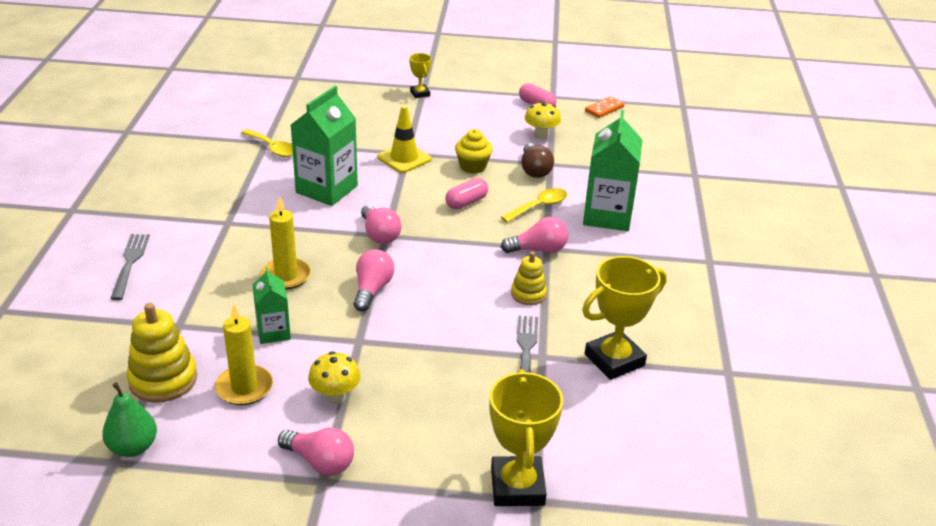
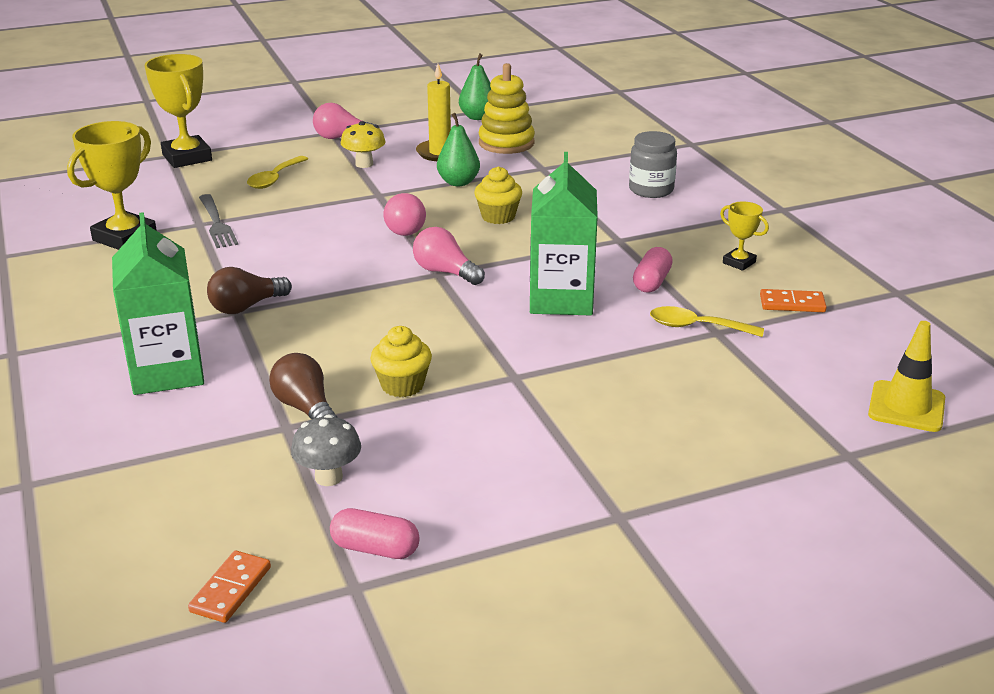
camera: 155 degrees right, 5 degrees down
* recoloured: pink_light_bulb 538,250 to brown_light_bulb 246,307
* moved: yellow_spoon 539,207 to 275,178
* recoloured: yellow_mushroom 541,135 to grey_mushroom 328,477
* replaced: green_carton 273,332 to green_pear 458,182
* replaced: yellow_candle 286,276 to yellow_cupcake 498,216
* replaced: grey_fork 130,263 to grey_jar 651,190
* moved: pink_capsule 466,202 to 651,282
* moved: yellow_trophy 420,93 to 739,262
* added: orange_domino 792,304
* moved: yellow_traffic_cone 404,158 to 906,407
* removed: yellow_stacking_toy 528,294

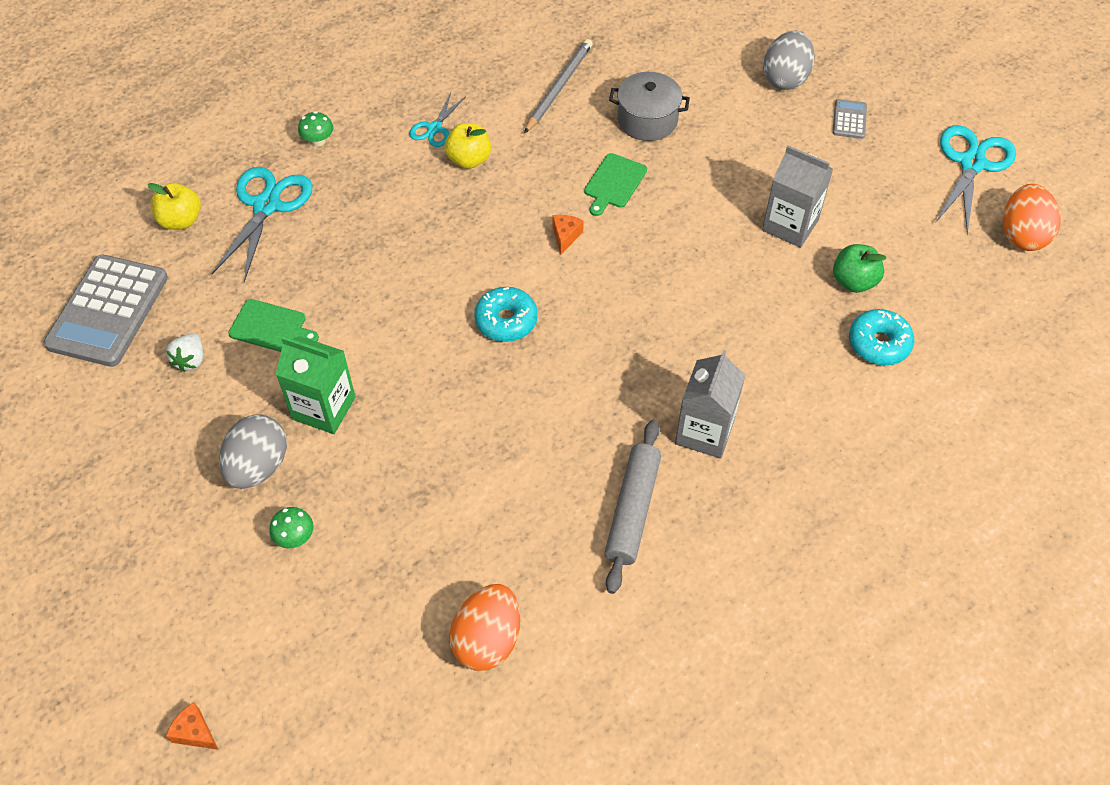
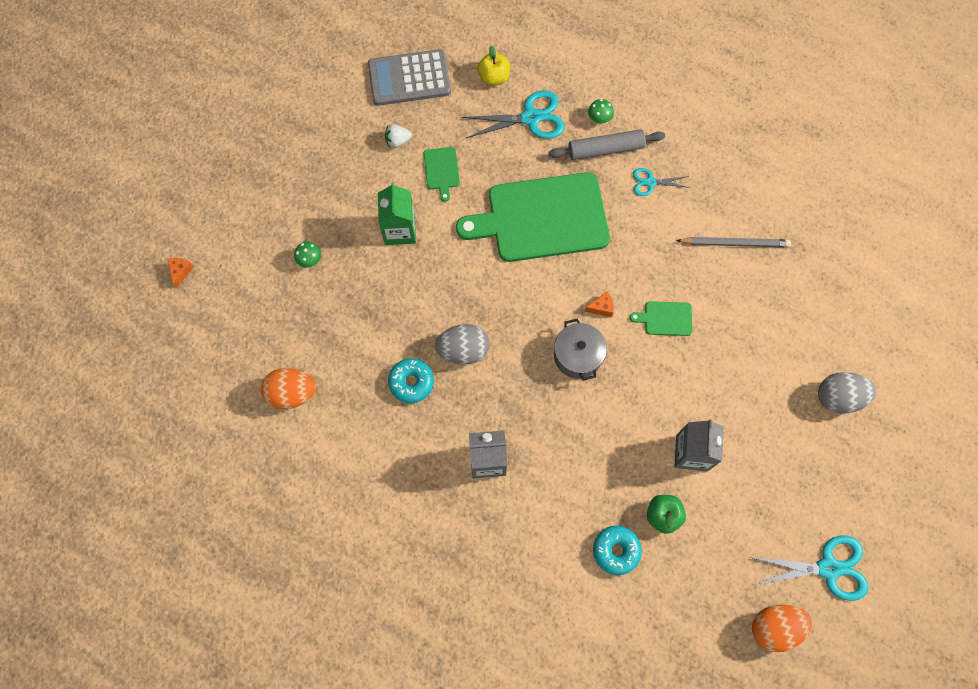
camera: 65 degrees right, 15 degrees up
* moved: turquoise_donut 506,320 to 411,382
* moved: grey_egg 258,466 to 463,350
* added: green_cutting_board 542,218
* moved: grey_rolling_pin 632,510 to 605,149
* moved: grey_pot 647,120 to 578,356
* removed: yellow_apple 469,159
* removed: grey_calculator 849,119

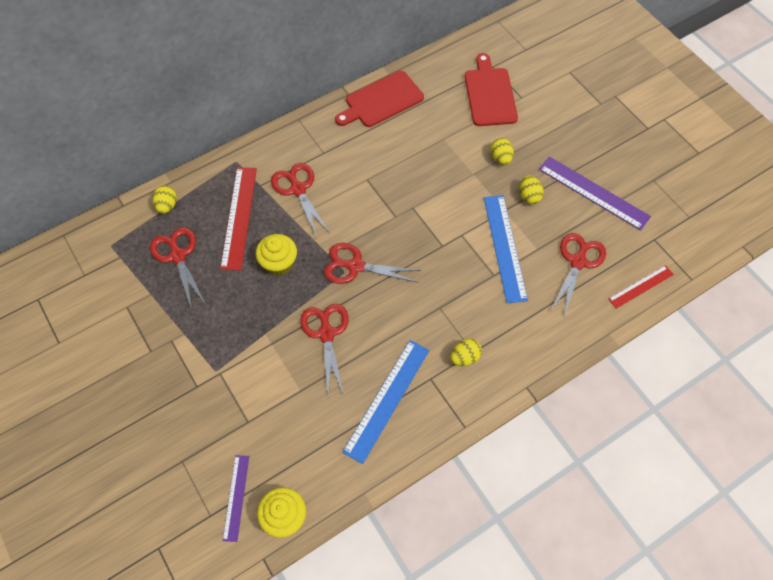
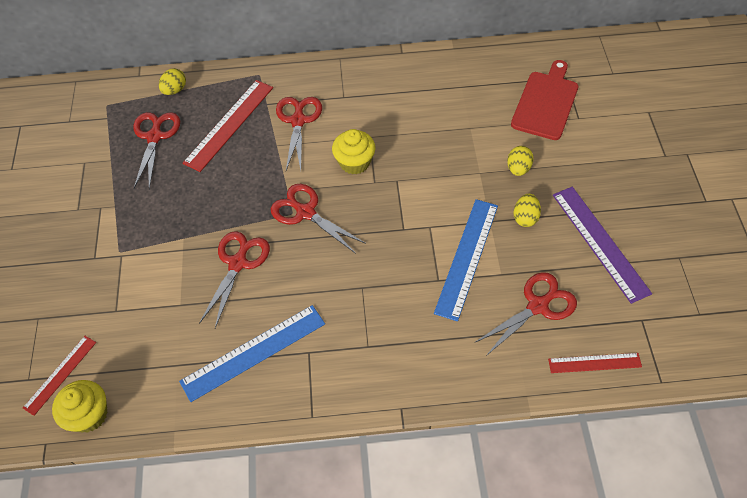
camera: 30 degrees right, 5 degrees down
* recoloured: purple_ruler 236,497 to red_ruler 60,374
* moved: yellow_cupcake 279,263 to 354,162
* removed: red_cutting_board 381,100
* removed: yellow_egg 465,357

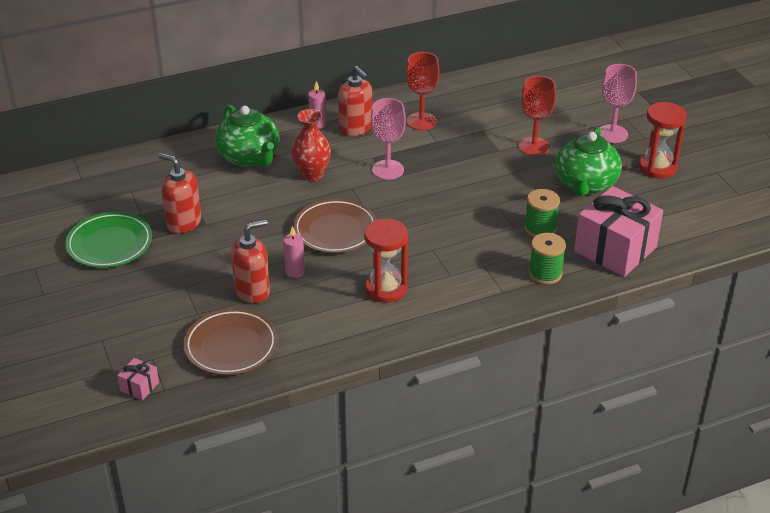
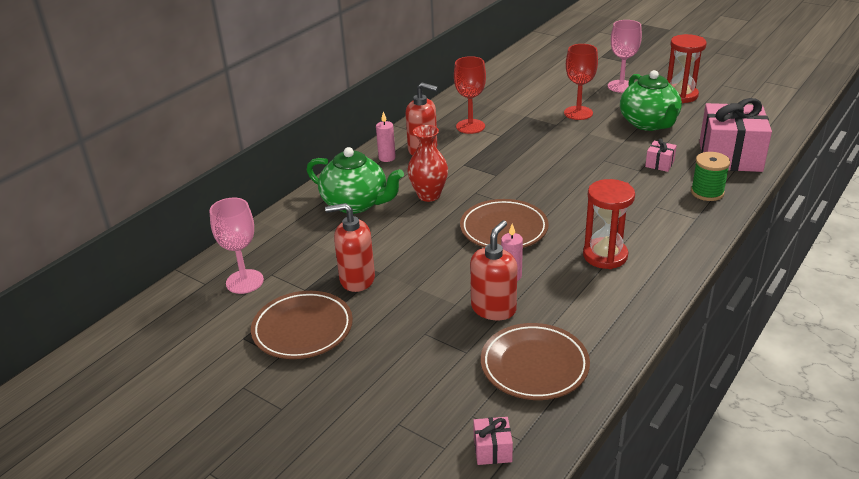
camera: 30 degrees left, 5 degrees down
* moved: pink_goblet 388,170 to 244,281
* recoloured: green_plate 109,244 to brown_plate 303,329
* replaced: green_spool 540,228 to pink_gift 659,164

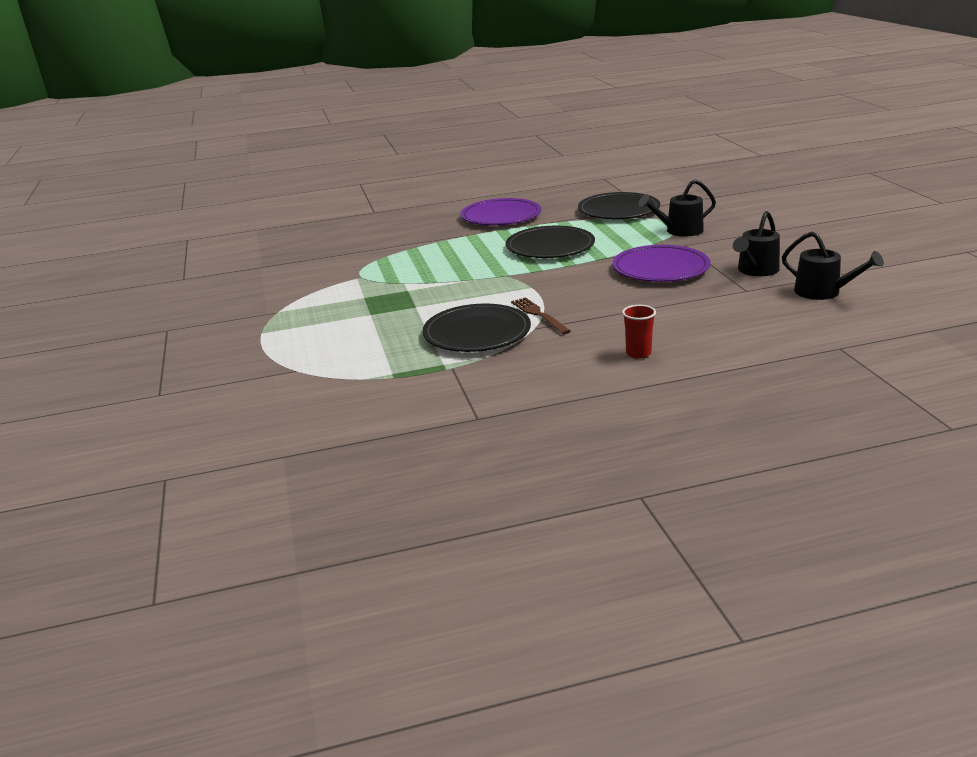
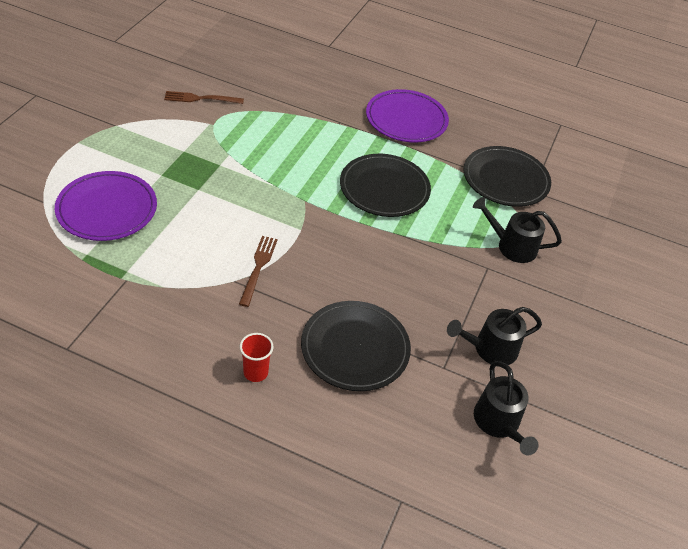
camera: 30 degrees right, 20 degrees up
* moved: purple_plate 660,268 to 107,209
* added: brown_fork 200,99
* moved: black_plate 477,333 to 355,348

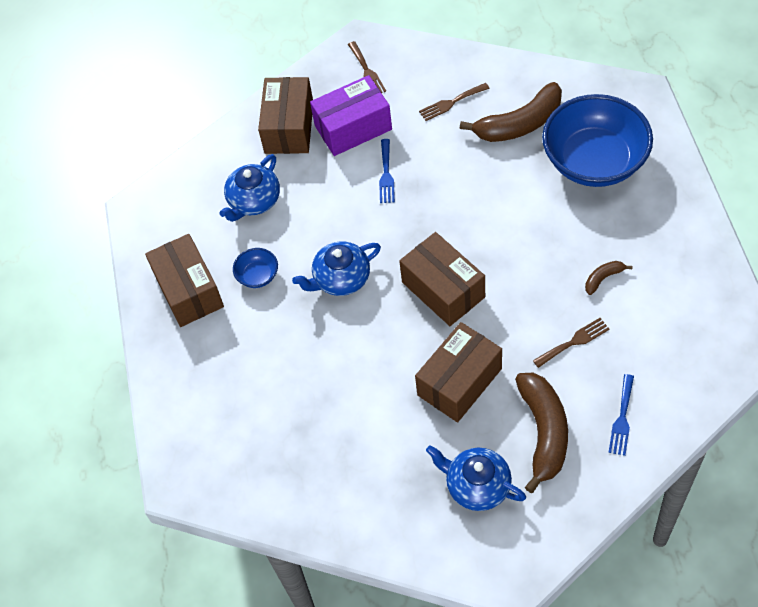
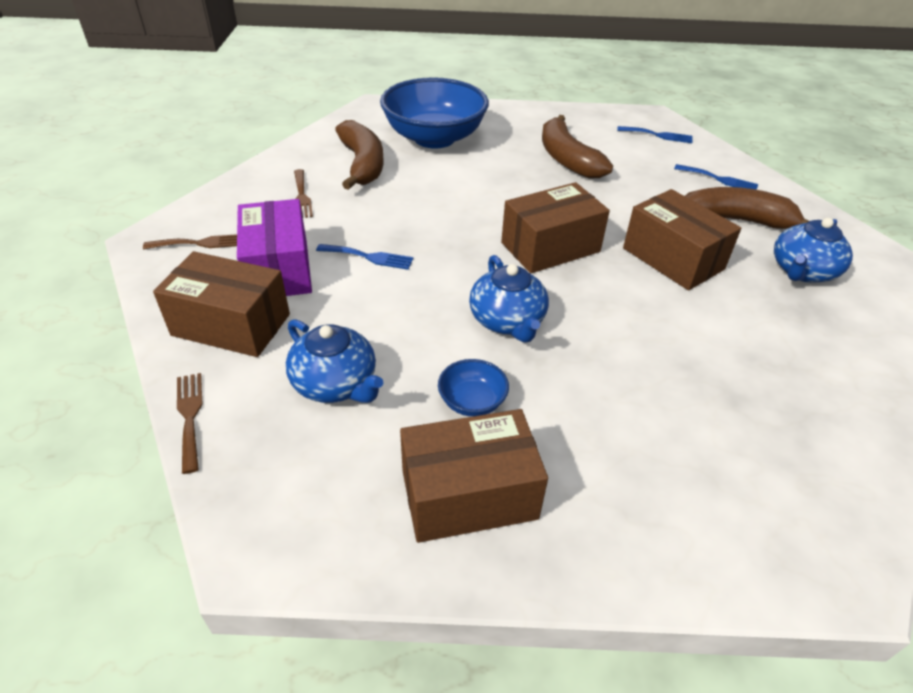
camera: 85 degrees left, 15 degrees down
* moved: brown_fork 574,342 to 190,416
* resized: brown_banana 603,278 = 567,159 x2.19
* added: blue_fork 658,135

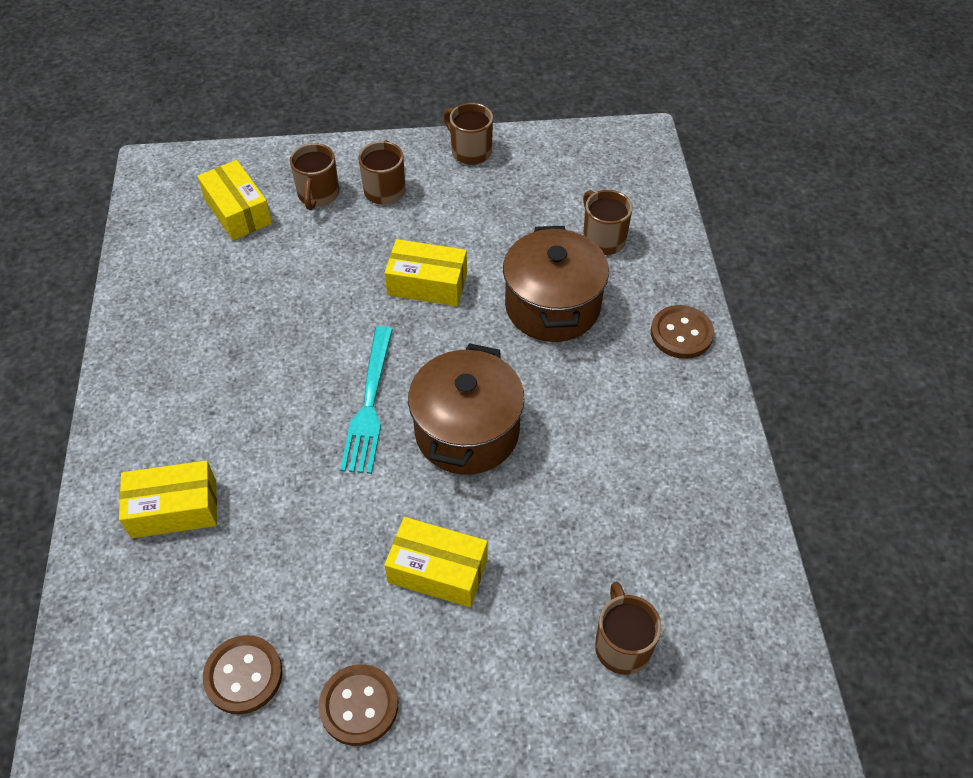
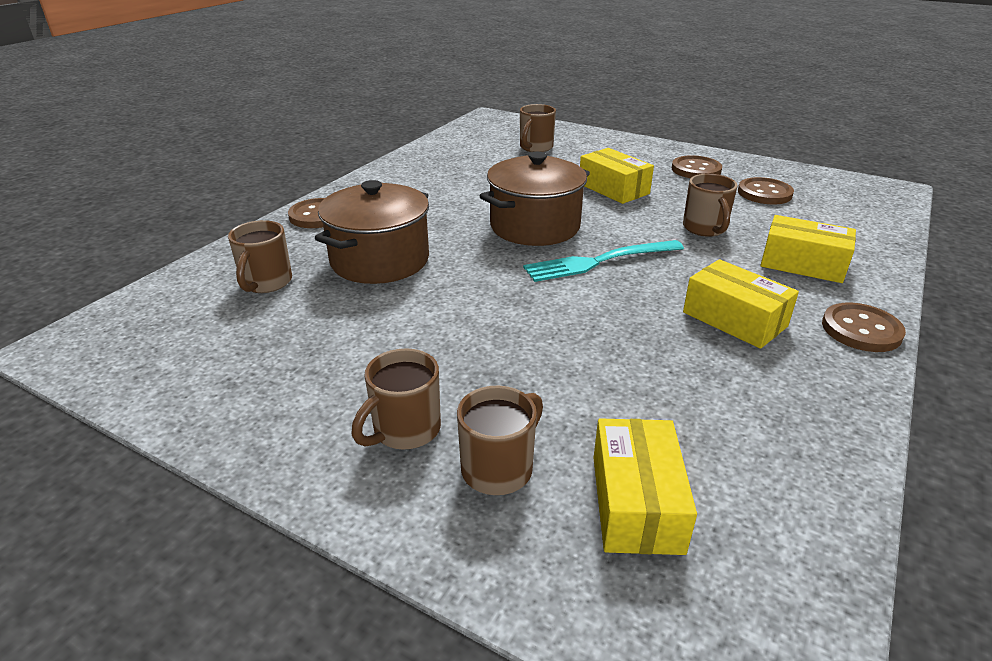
camera: 145 degrees left, 20 degrees down
* turned: turquoise_fork 369,405 = 598,262 150 degrees counterclockwise
* moved: brown_mug 470,151 to 705,229
* moved: yellow_box 427,284 to 734,319
* added: brown_button 861,330

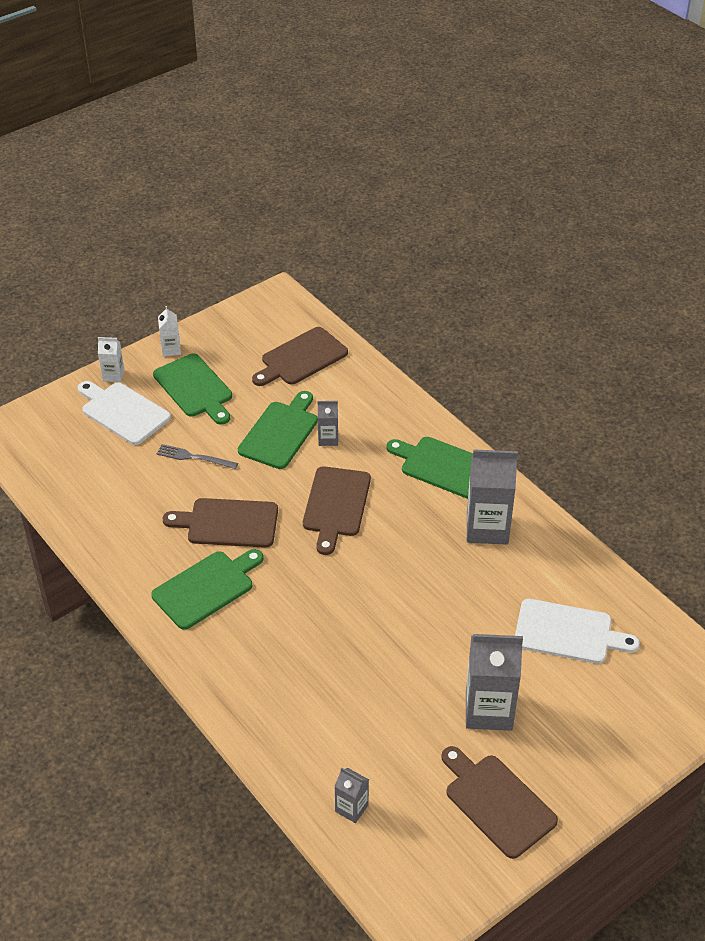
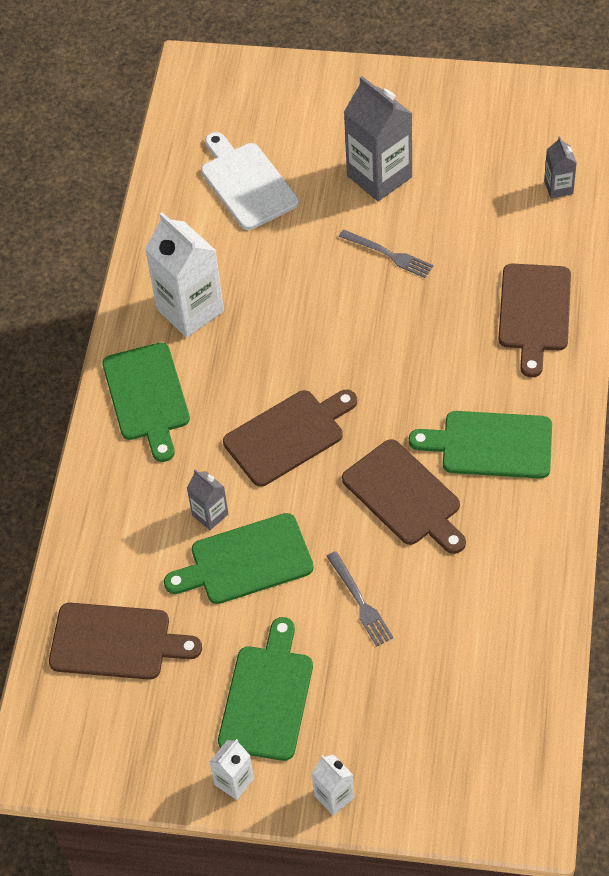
camera: 130 degrees left, 10 degrees up
* recoloured: grey_carton 487,528 to white_carton 190,310
* added: grey_fork 388,254
* moved: brown_cutting_board 497,802 to 534,312
* removed: white_cutting_board 123,412

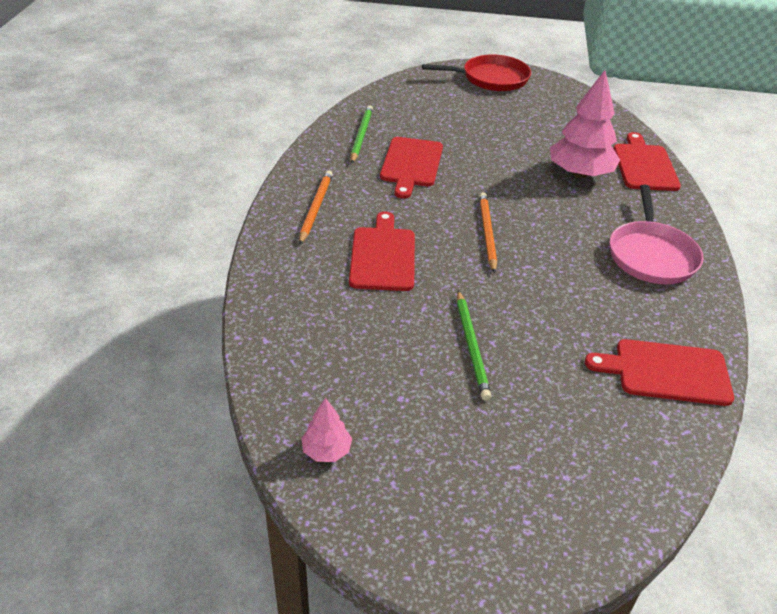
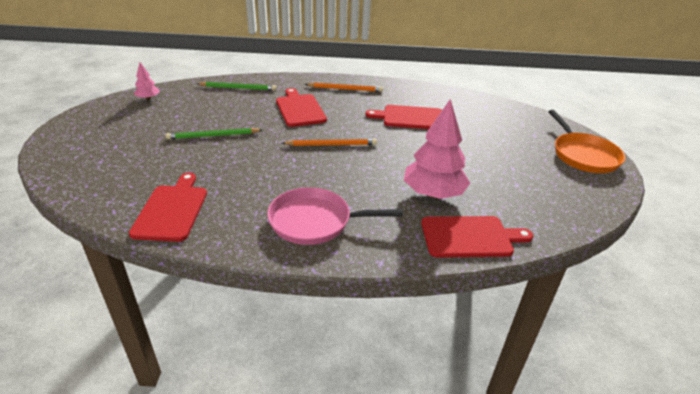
camera: 85 degrees right, 5 degrees down
* moved: green_pencil 361,135 to 238,88
* turned: red_cutting_board 383,256 = 299,109 105 degrees counterclockwise
* recoloured: red_pan 491,78 to orange_pan 583,155

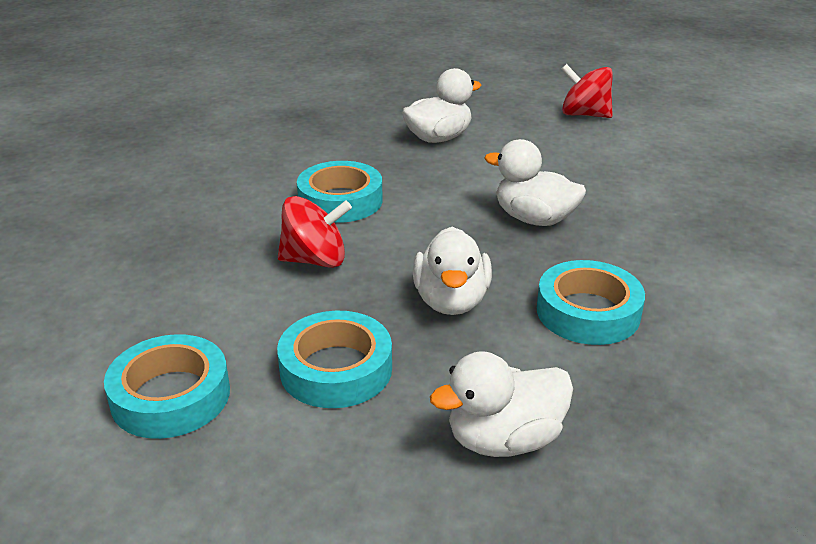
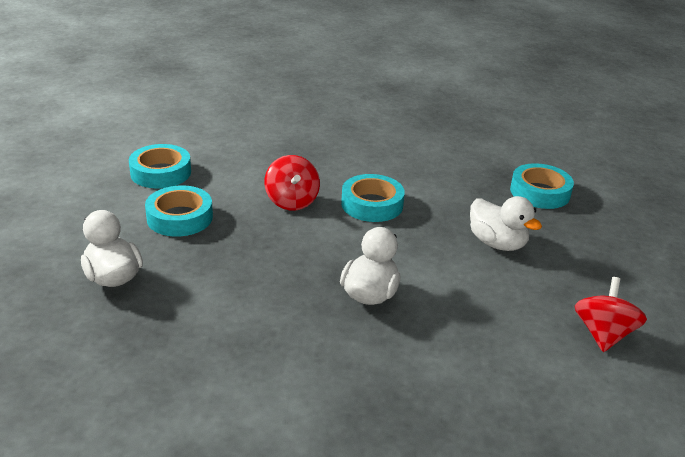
camera: 80 degrees right, 0 degrees up
* moved: turquoise_tape 588,312 to 540,192
* removed: white_duck 451,301

